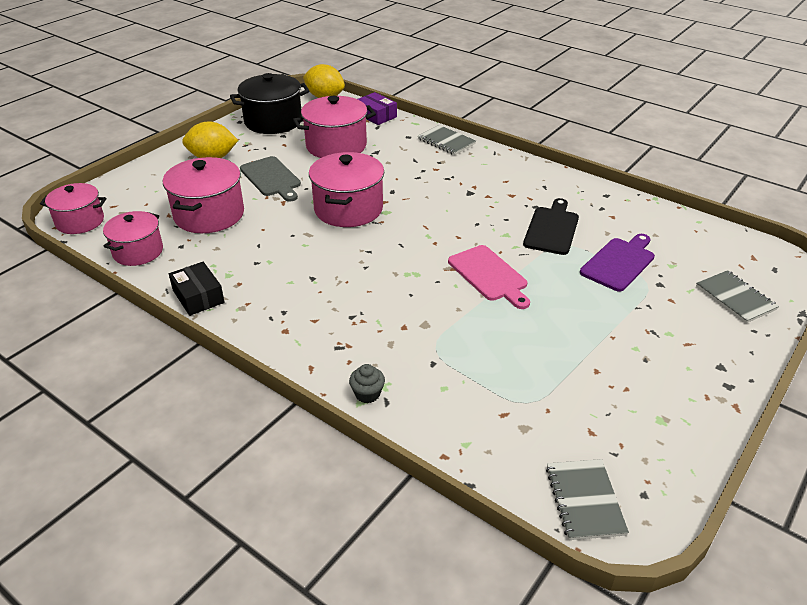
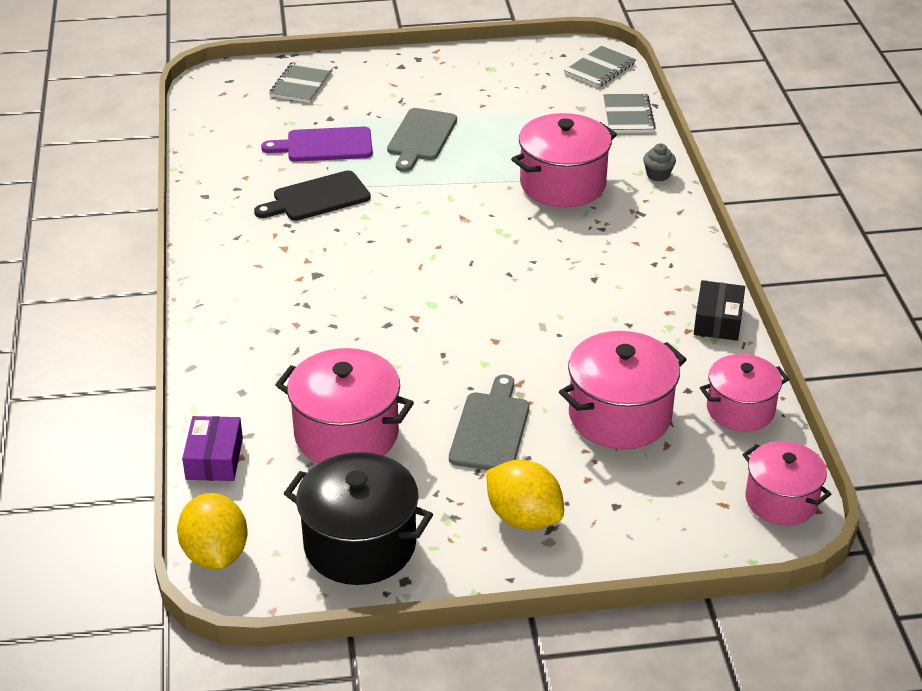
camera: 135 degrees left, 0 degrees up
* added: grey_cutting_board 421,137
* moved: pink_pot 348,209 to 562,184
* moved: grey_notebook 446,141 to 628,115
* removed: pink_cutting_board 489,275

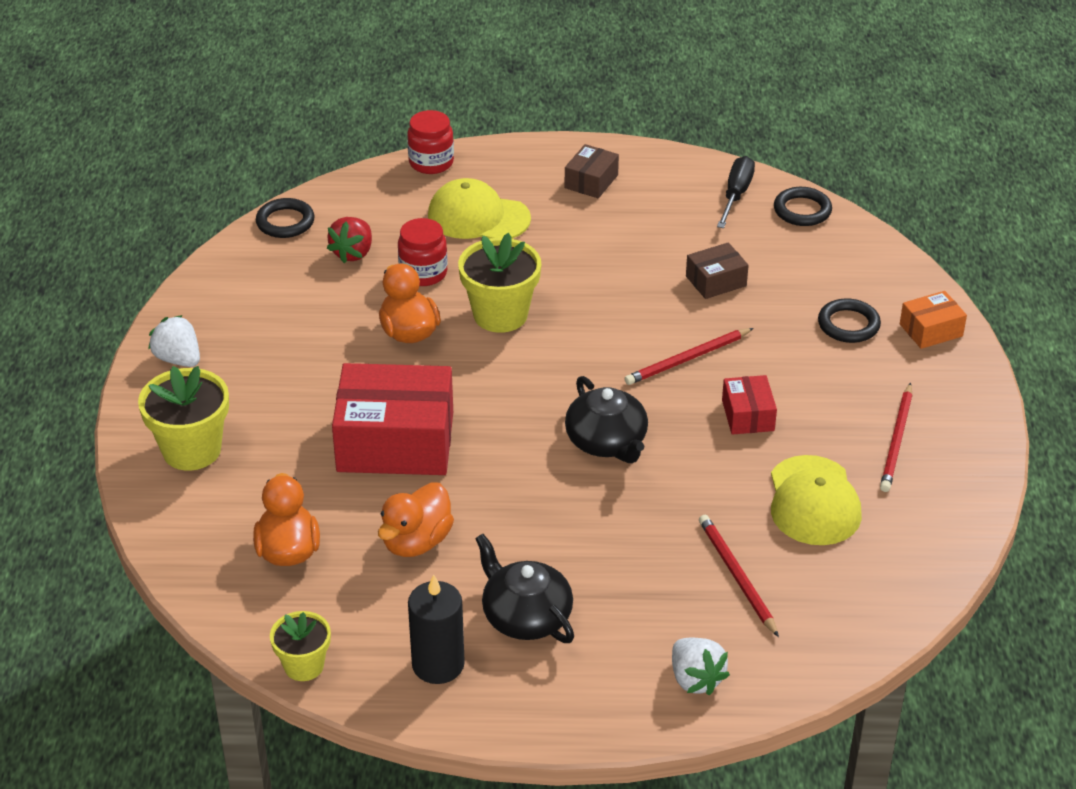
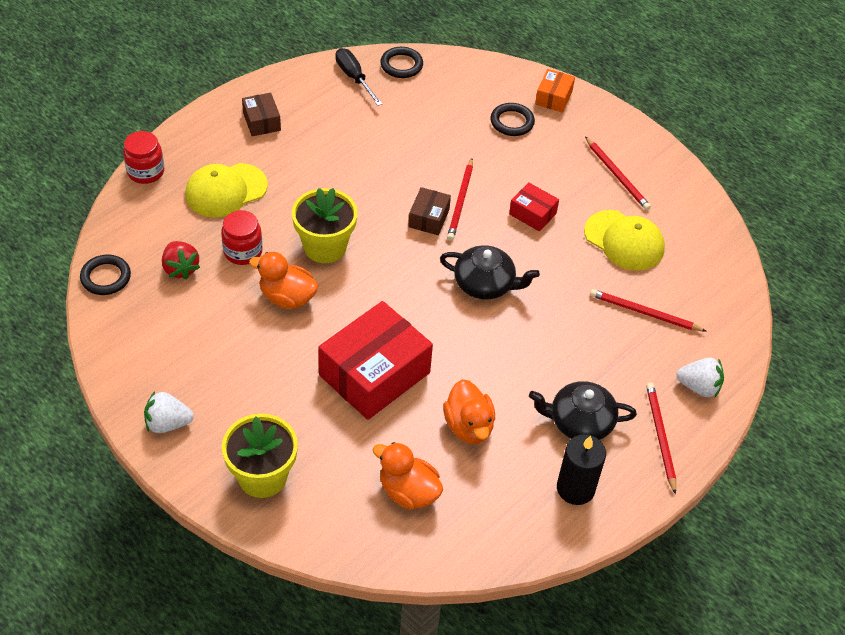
camera: 50 degrees left, 10 degrees up
* moved: brown_box 716,281 to 429,218
* added: red_pencil 660,437
* removed: yellow_flower_pot 304,665

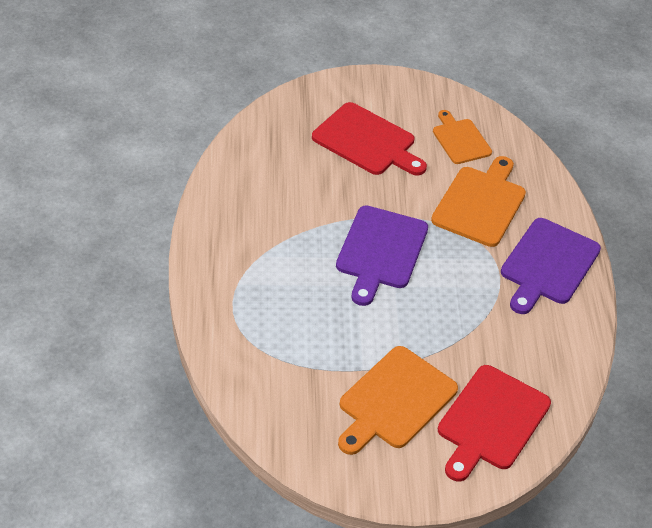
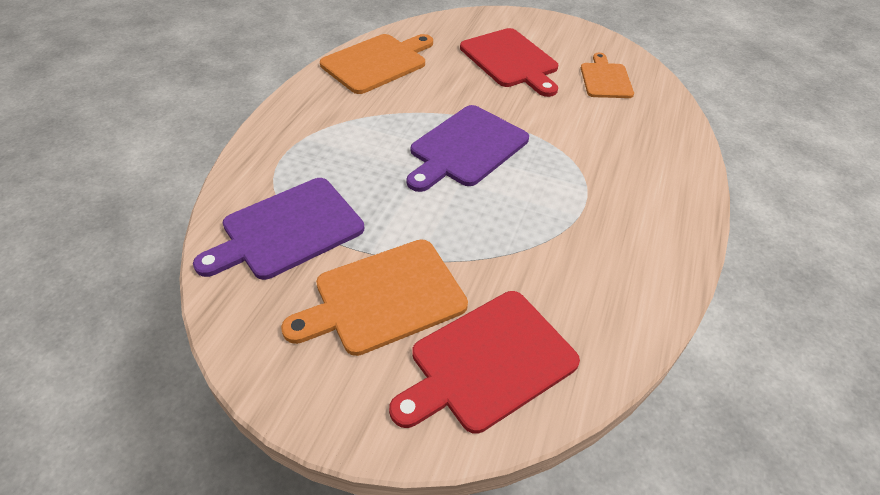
camera: 25 degrees right, 0 degrees up
* moved: purple_cutting_board 548,264 to 288,230
* moved: orange_cutting_board 480,203 to 377,62

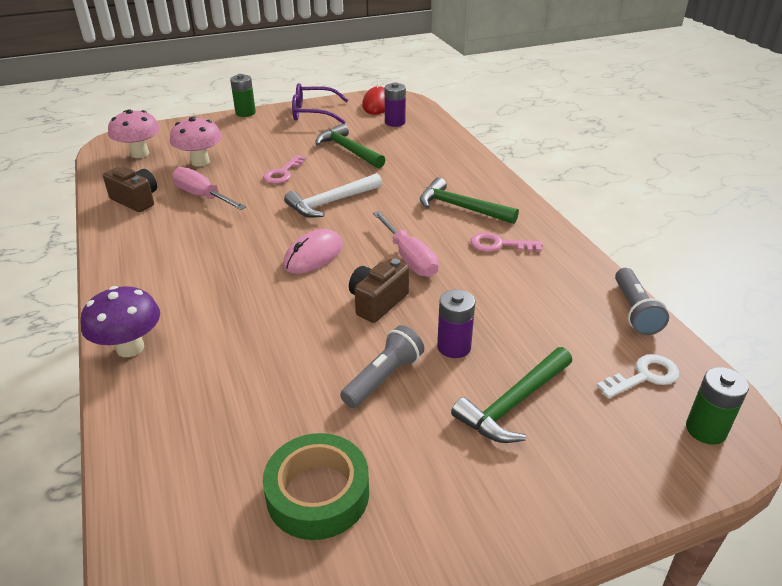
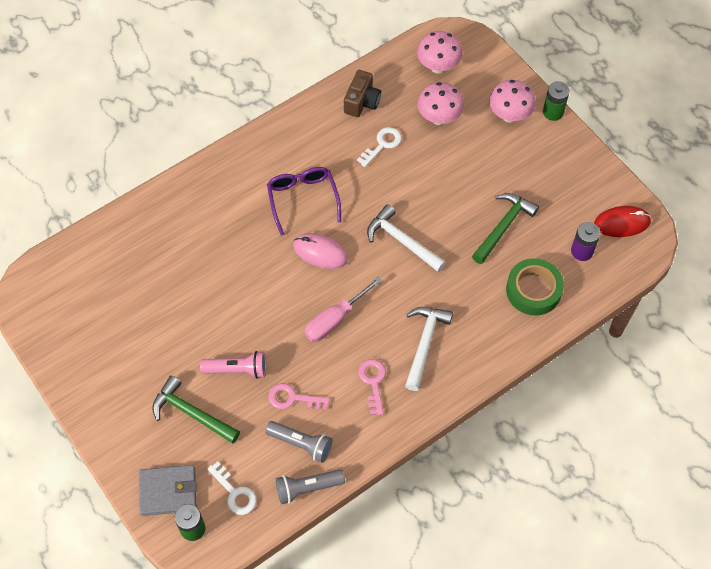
camera: 75 degrees right, 25 degrees up
* added: grey_wallet 168,491
* replaced: purple_battery 454,347 to pink_flashlight 237,369
* moved: grey_flashlight 383,377 to 301,443
* moved: purple_glasses 314,113 to 303,200
* moved: pink_key 283,173 to 293,398
* replaced: pink_screwdriver 202,196 to white_key 382,144
* recoloured: green_hammer 461,207 to white_hammer 424,343
* added: pink_mushroom 509,115
* moved: green_tape 318,493 to 533,290
* removed: purple_mushroom 130,348
* removed: brown_camera 377,302

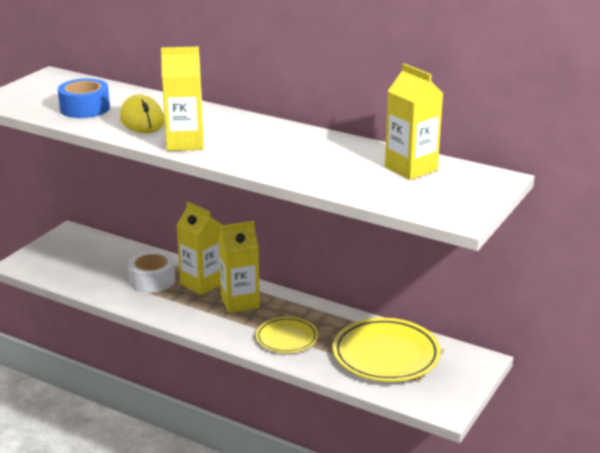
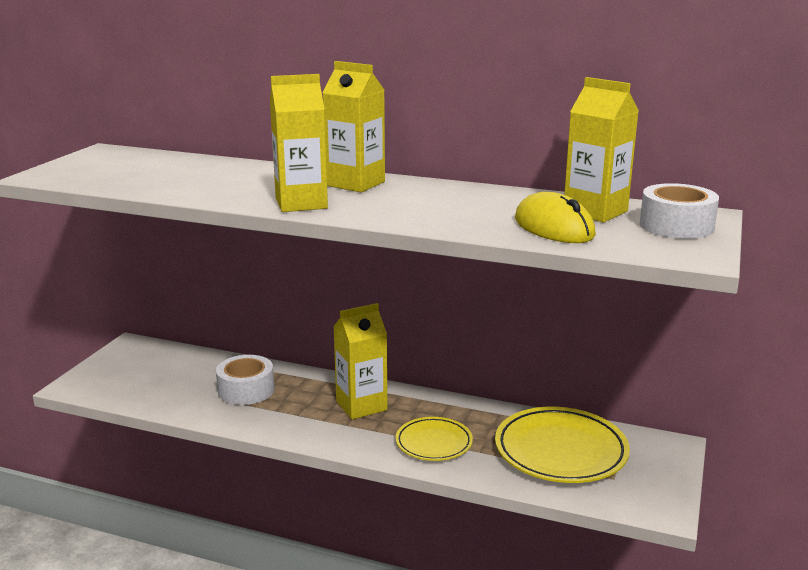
camera: 10 degrees left, 5 degrees down
* moved: yellow_carton 202,283 to 355,184
* moved: yellow_mouse 142,120 to 553,227
* added: white_tape 676,226
* removed: blue_tape 85,108

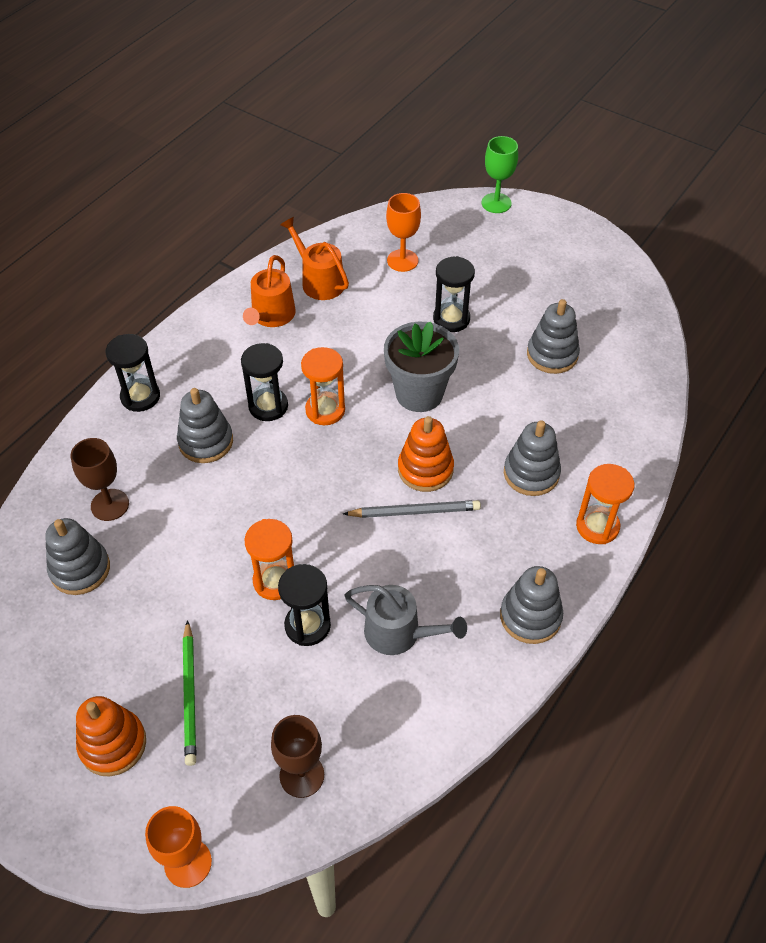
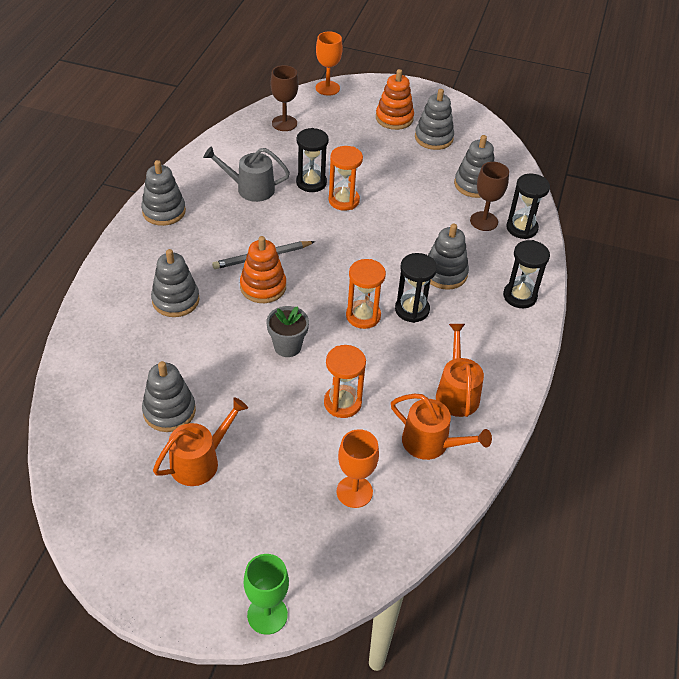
camera: 160 degrees right, 5 degrees down
* added: orange_watering_can 199,461
* resized: grey_flower_pot 419,393 = 287,346 x0.62
* moved: orange_hourglass 597,526 to 342,403
* added: grey_stacking_toy 433,138
* moved: black_hourglass 451,319 to 521,228
* removed: green_pencil 190,694

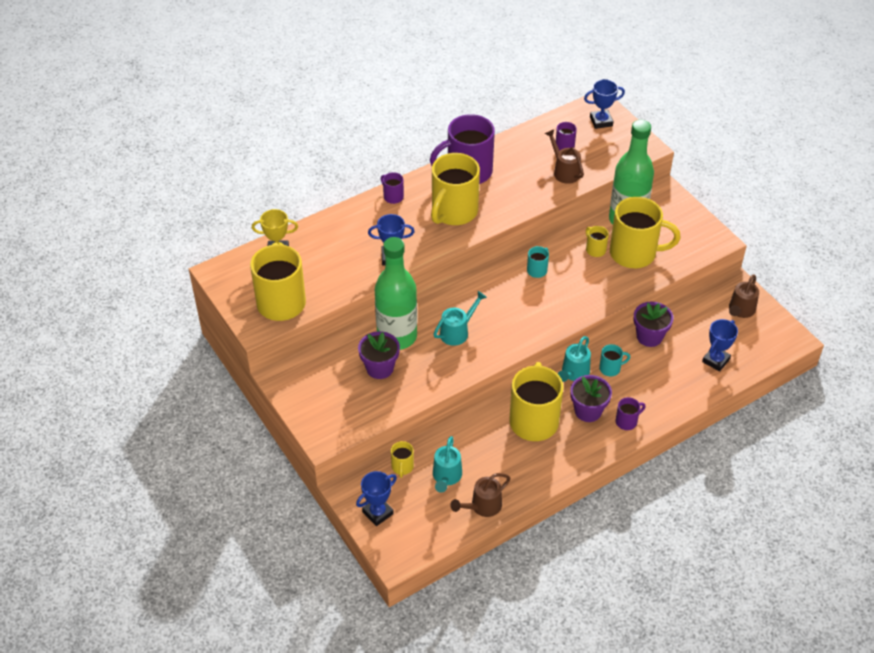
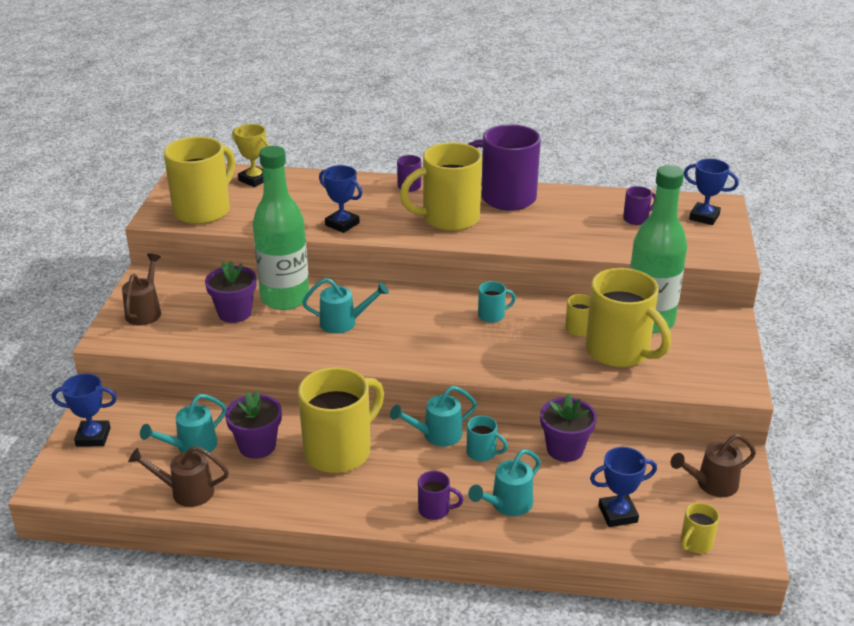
camera: 40 degrees right, 15 degrees down
* moved: brown_watering_can 564,171 to 145,311
* moved: purple_flower_pot 588,411 to 257,446
* added: turquoise_watering_can 507,505
* moved: yellow_mug 402,467 to 695,543

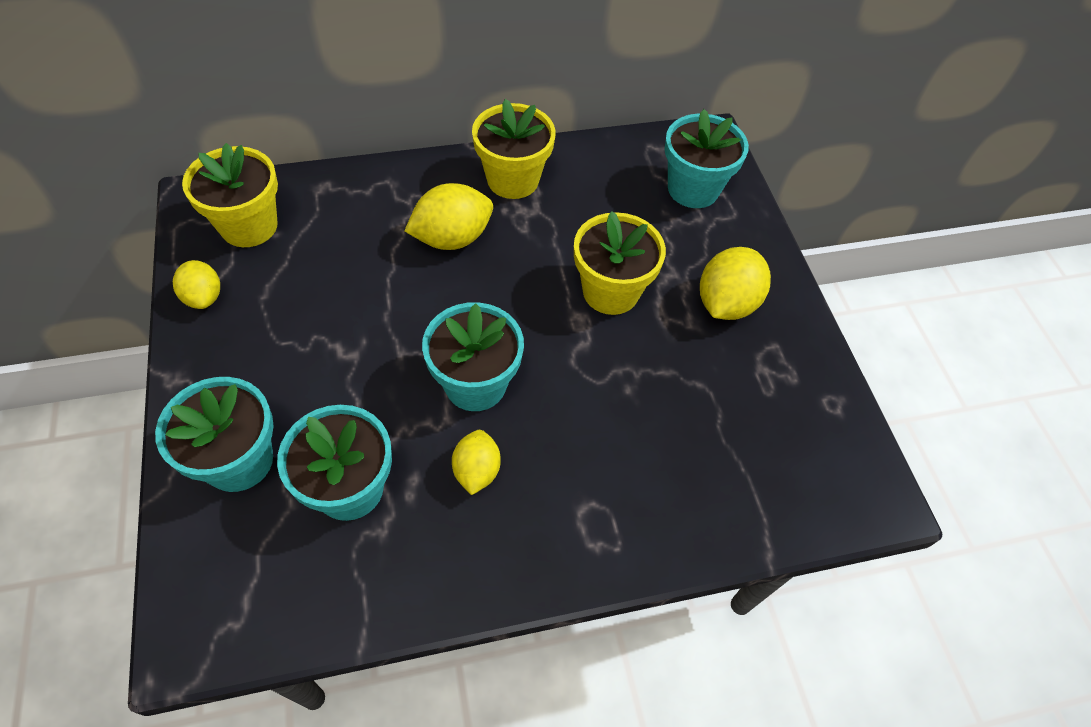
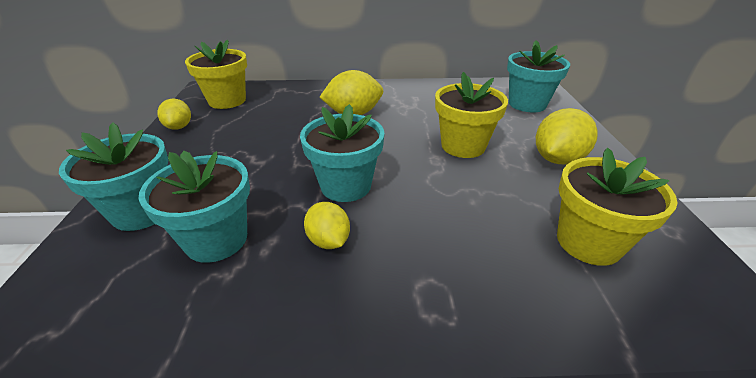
camera: 15 degrees right, 20 degrees down
* turned: yellow_lemon 476,471 = 328,240 45 degrees counterclockwise
* moved: yellow_flower_pot 513,180 to 588,242

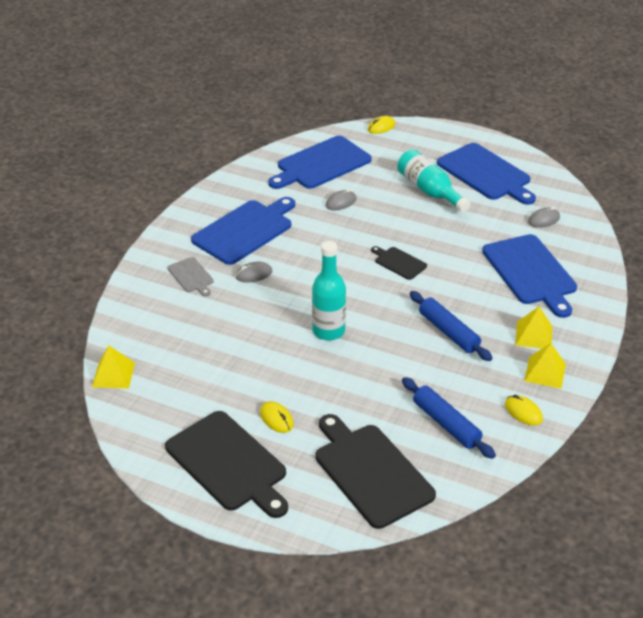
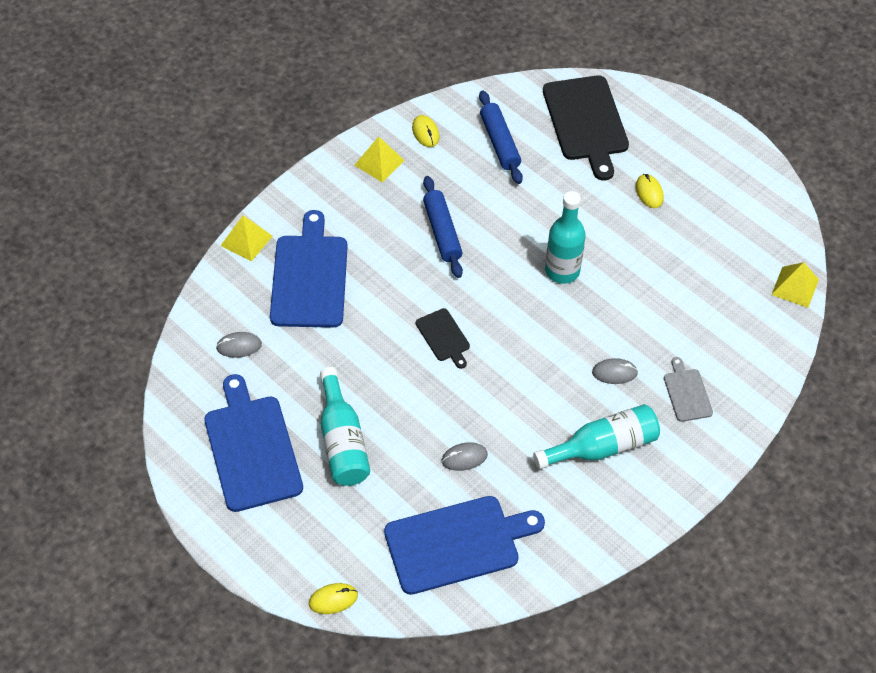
camera: 160 degrees left, 15 degrees up
* moved: yellow_pyramid 533,335 to 246,240
* replaced: blue_cutting_board 245,231 to turquoise_bottle 602,447
* removed: black_cutting_board 228,463

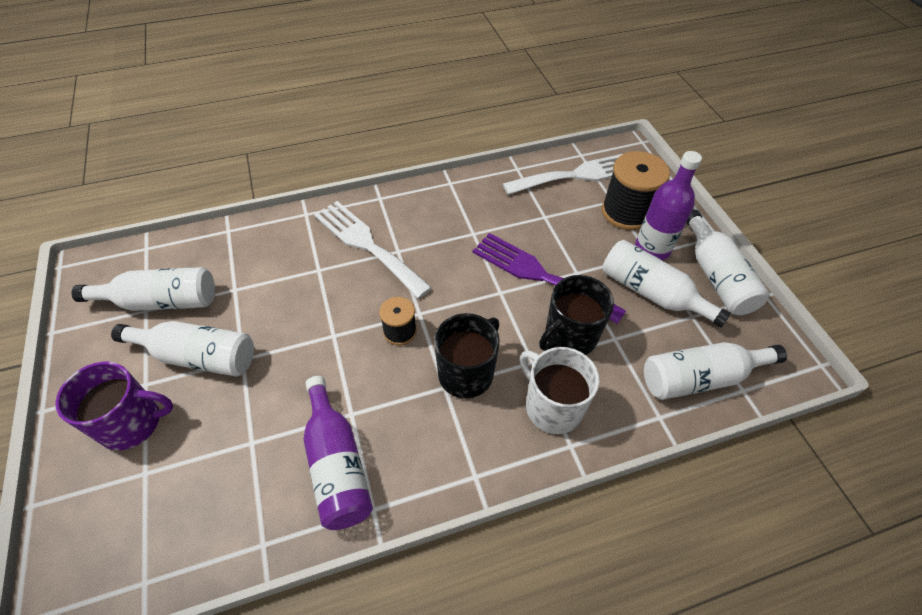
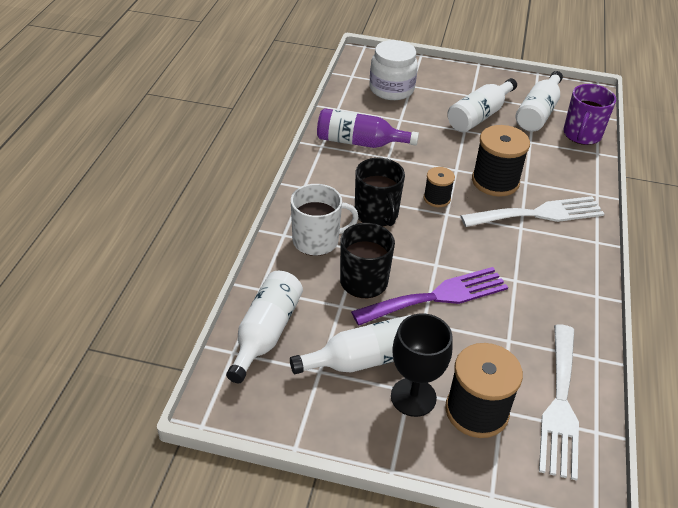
camera: 120 degrees right, 10 degrees down
* added: white_jar 391,89
* replaced: purple_bottle 652,249 to black_goblet 413,397
* added: black_spool 495,181
* moved: purple_mug 132,423 to 581,135
* removed: white_bottle 716,276

